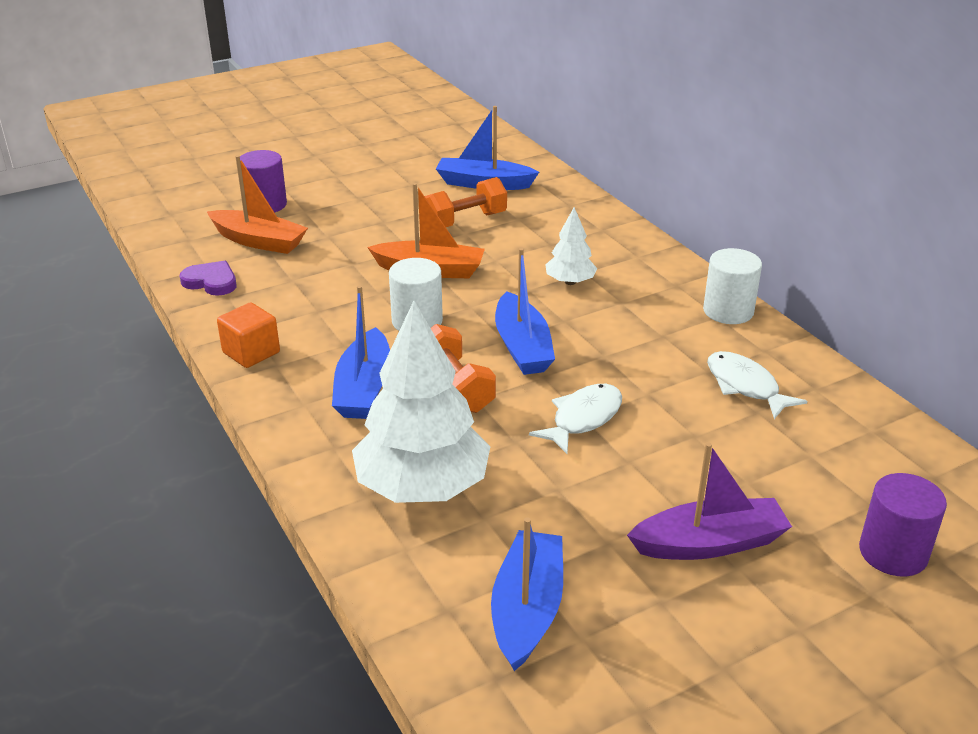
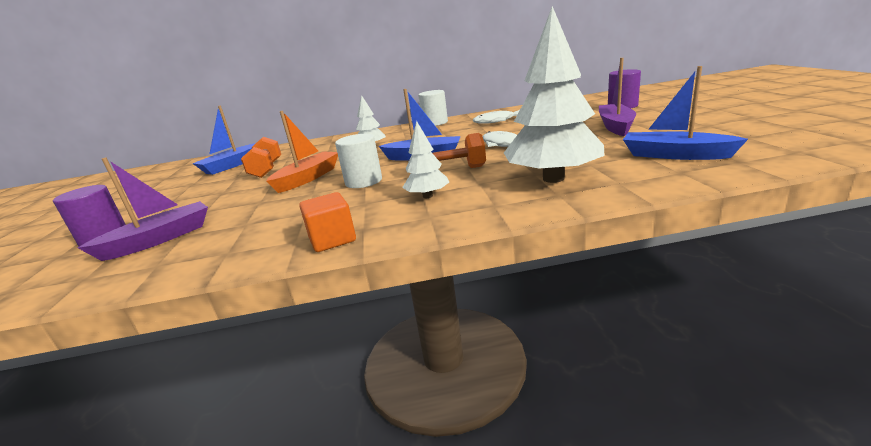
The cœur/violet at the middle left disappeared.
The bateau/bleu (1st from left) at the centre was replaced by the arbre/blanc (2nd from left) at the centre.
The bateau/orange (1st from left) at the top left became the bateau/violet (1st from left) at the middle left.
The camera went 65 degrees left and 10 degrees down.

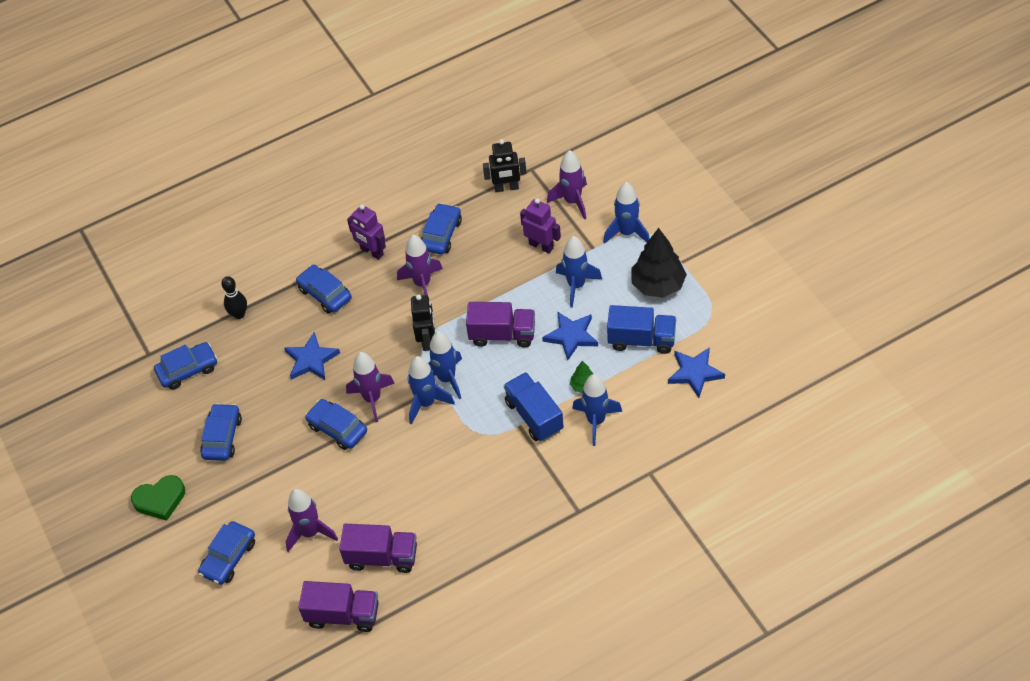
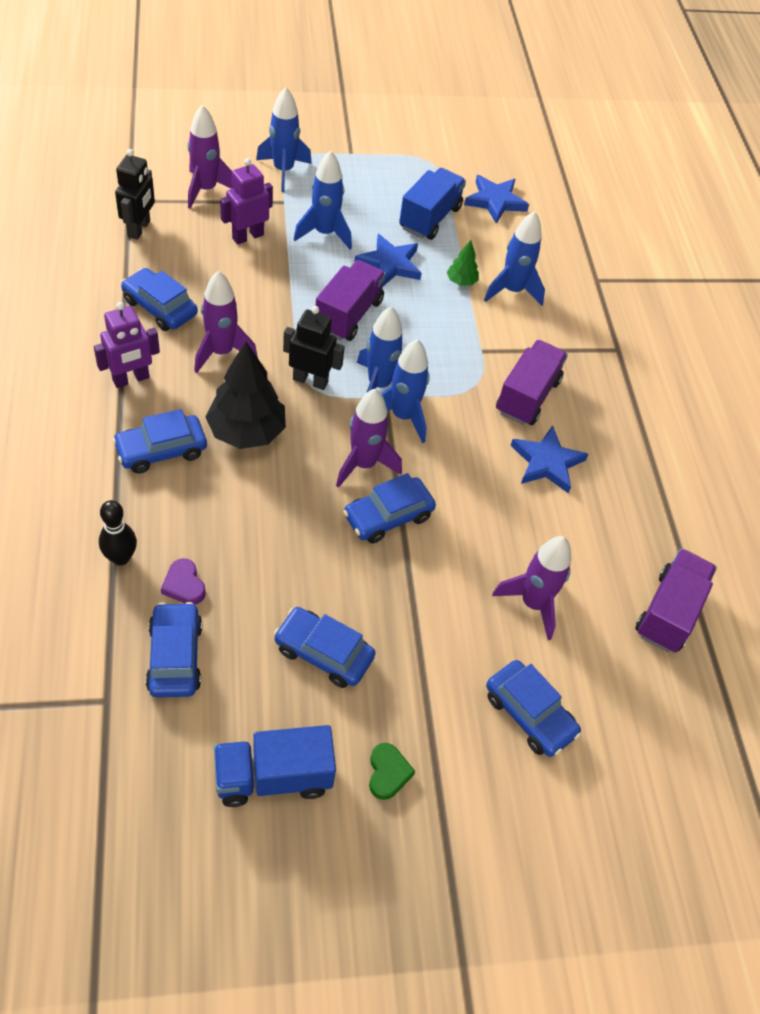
The cœur/violet at the middle left appeared.
The étoile/bleu (1st from left in the first image) moved from the middle left to the middle right.
The camion/violet (2nd from left) moved from the bottom centre to the middle right.
The camion/bleu (1st from left) moved from the centre to the bottom centre.
The arbre/noir moved from the centre to the middle left.
The cœur/vert at the bottom left changed to 0.63 times the size.
The camera went 80 degrees left and 0 degrees up.

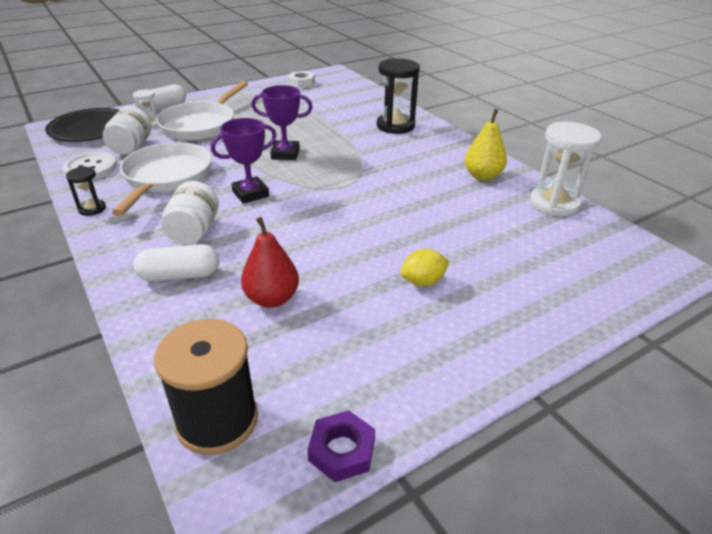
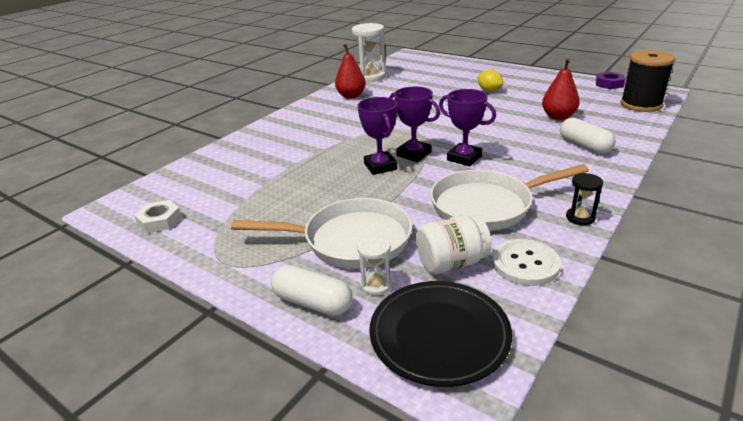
The bocal/blanc (2nd from left) at the middle left disappeared.
The sablier/noir (2nd from left) at the top centre disappeared.
The trophée/violet (2nd from left) at the top centre appeared.
The poire/jaune at the top right became the poire/rouge (1st from left) at the top centre.
The camera went 110 degrees left and 5 degrees down.

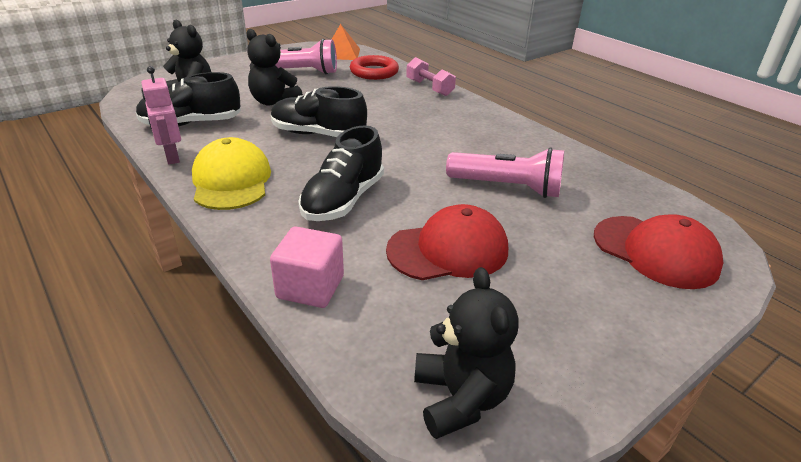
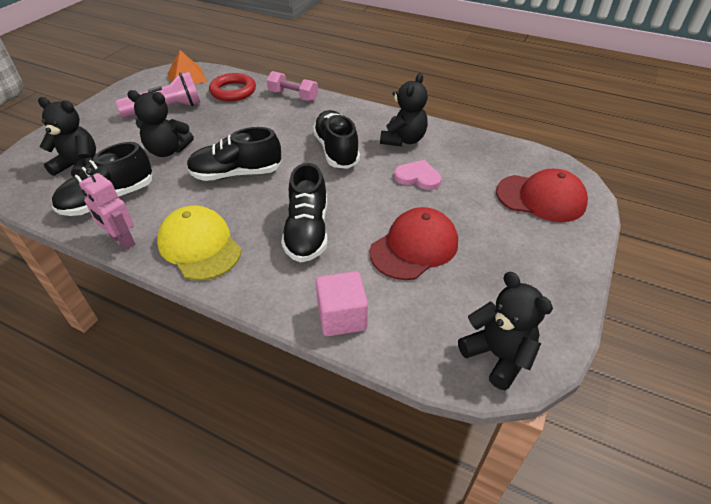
The chaussure/noir (4th from left) at the top centre appeared.
The ours en peluche/noir (3rd from left) at the top centre appeared.
The lampe de poche/rose (2nd from left) at the centre was replaced by the cœur/rose at the centre.
The camera went 25 degrees left and 10 degrees up.

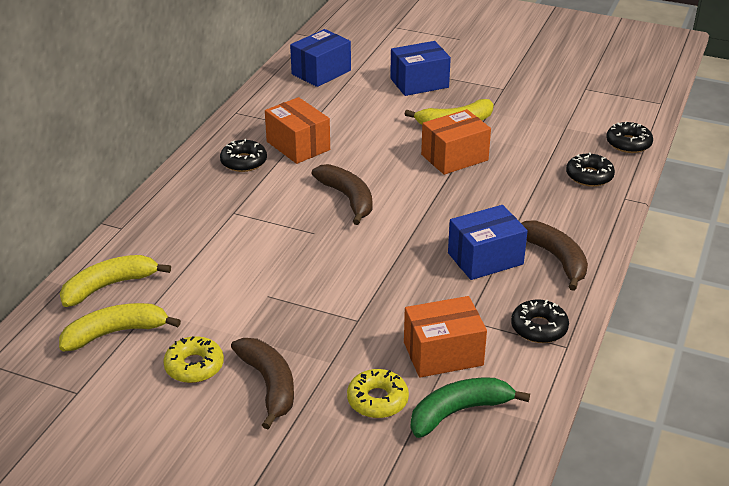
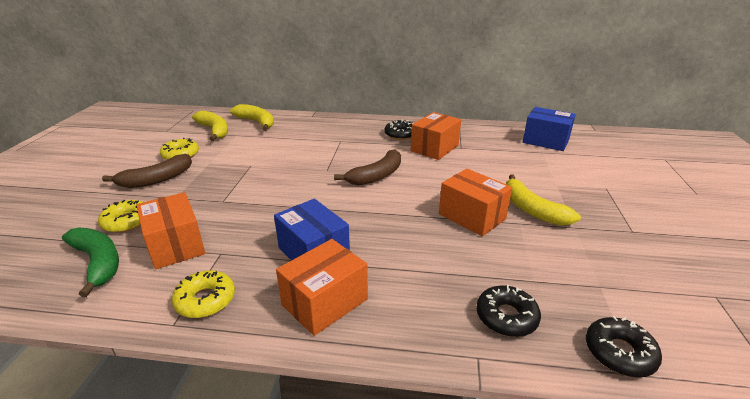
The boîte/bleu (2nd from left) at the top centre disappeared.
The banane/marron (3rd from left) at the middle right was replaced by the boîte/orange (2nd from left) at the bottom centre.
The beignet/noir (2nd from left) at the middle right became the beignet/jaune (3rd from left) at the bottom left.
The camera went 75 degrees right and 5 degrees down.

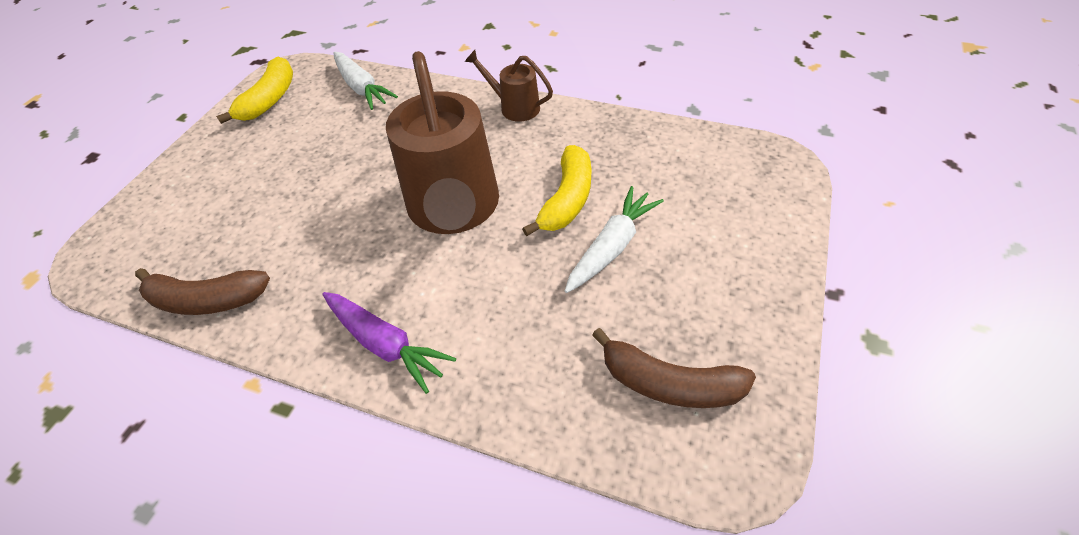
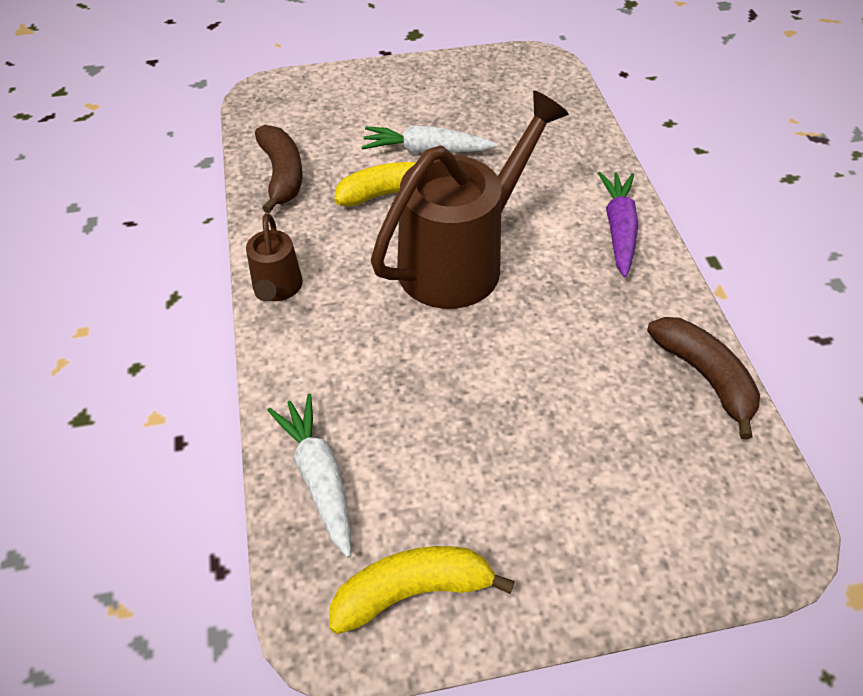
The banane/marron (2nd from left in the first image) moved from the bottom centre to the top left.
The carotte/blanc (1st from left) at the top centre turned 45 degrees counterclockwise.
The camera went 125 degrees left and 0 degrees up.

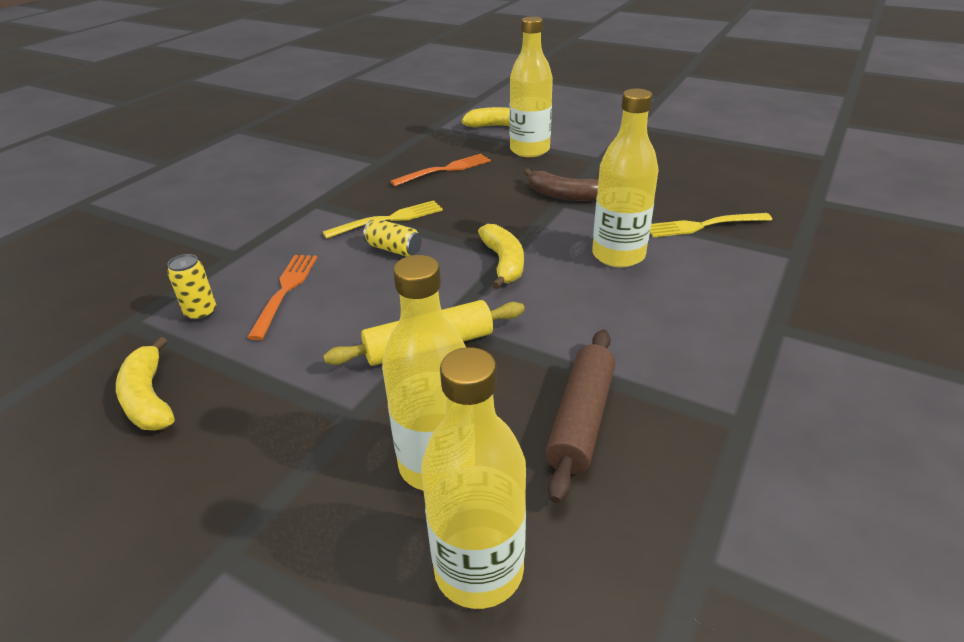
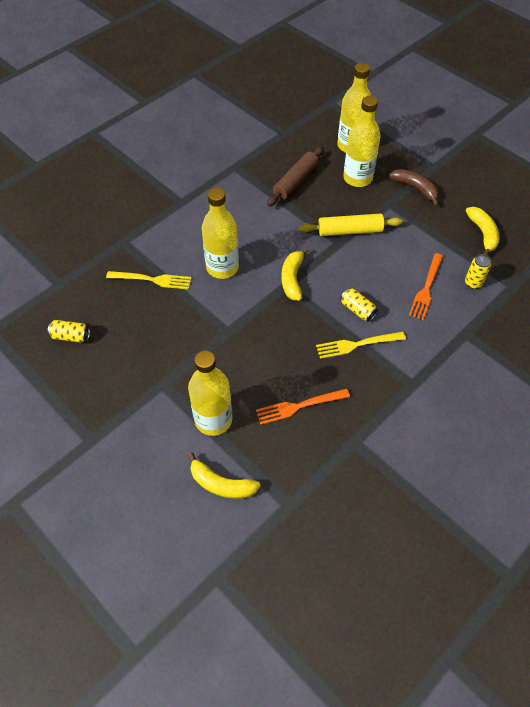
The canette/jaune (1st from left) at the middle left appeared.
The banane/marron moved from the top centre to the top right.
The camera went 165 degrees left and 20 degrees up.

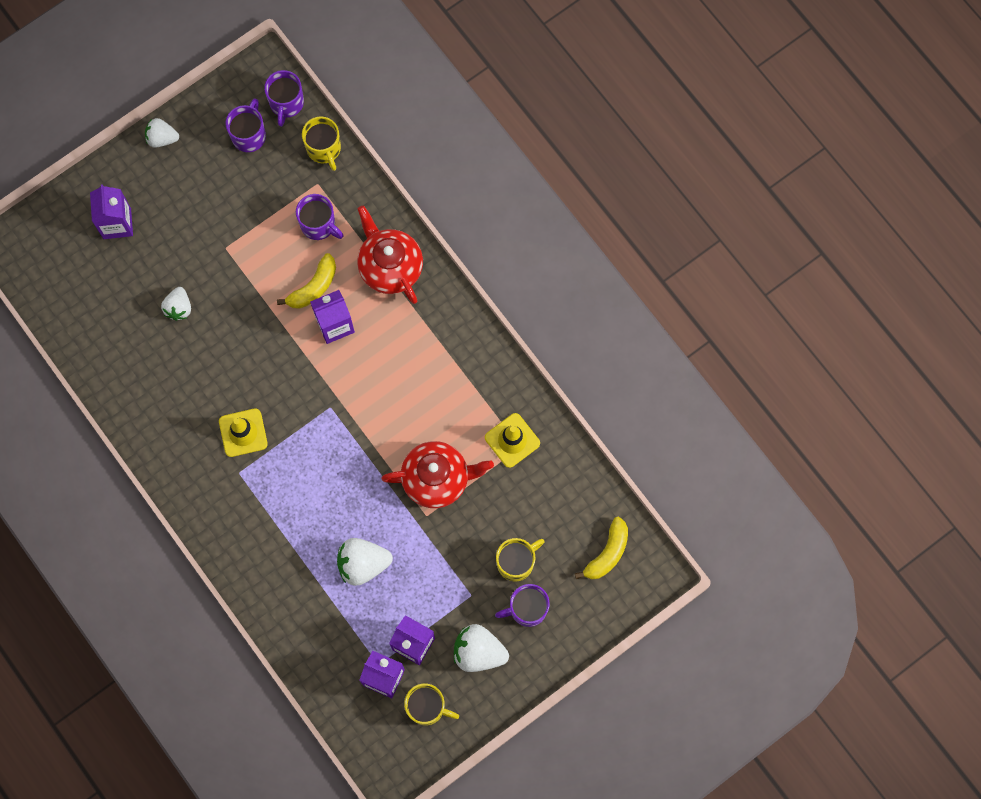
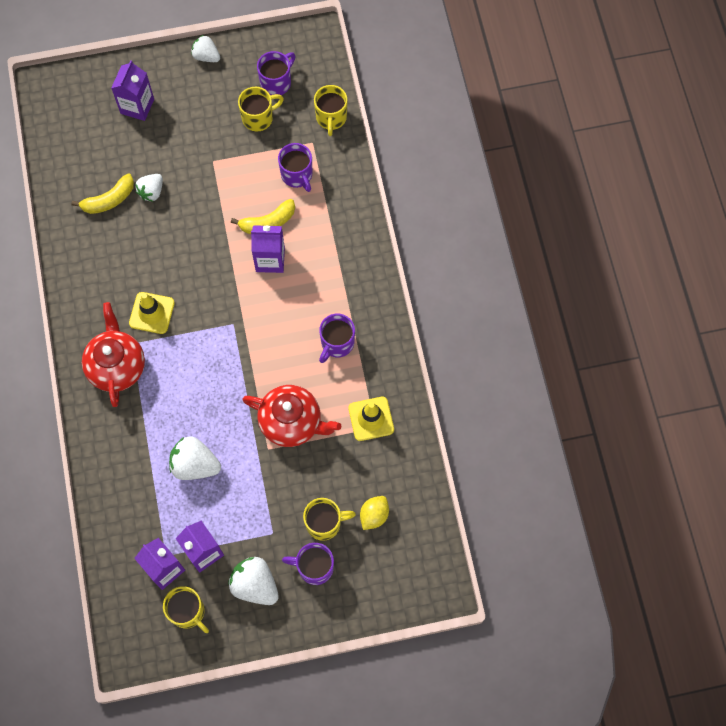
The tasse/jaune (2nd from left) at the top centre appeared.
The citron/jaune at the bottom centre appeared.
The tasse/violet (2nd from left in the first image) moved from the top left to the centre.
The théière/rouge (1st from left) moved from the top centre to the middle left.
The banane/jaune (2nd from left in the first image) moved from the bottom centre to the top left.
The camera went 25 degrees right and 5 degrees down.

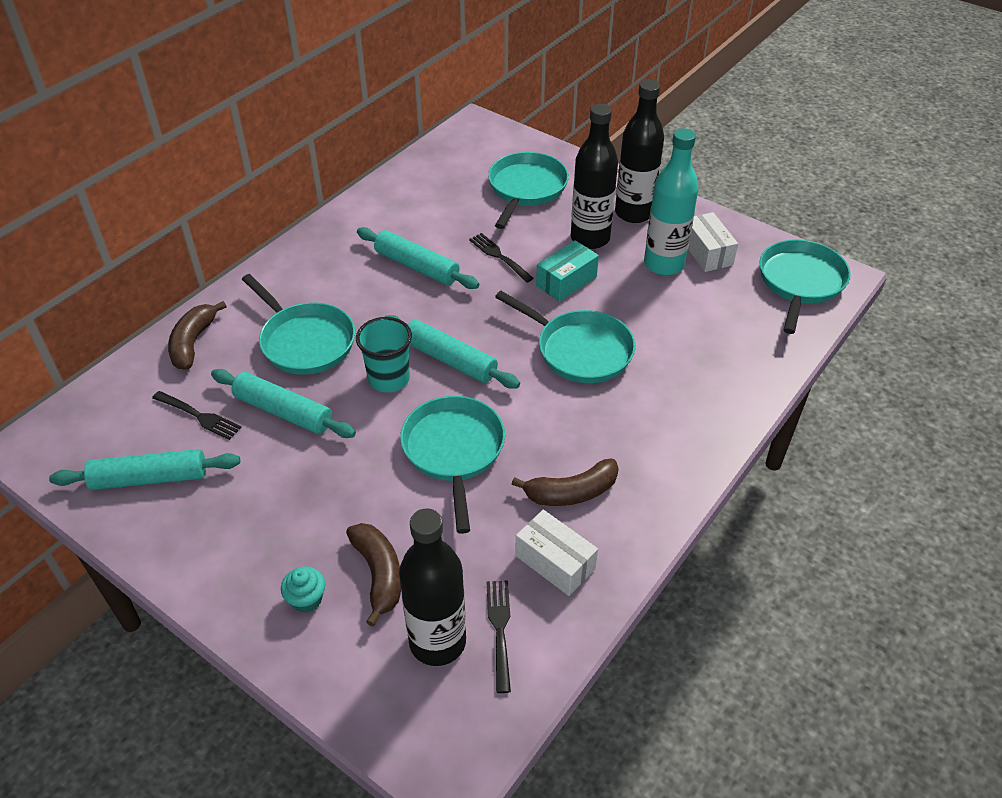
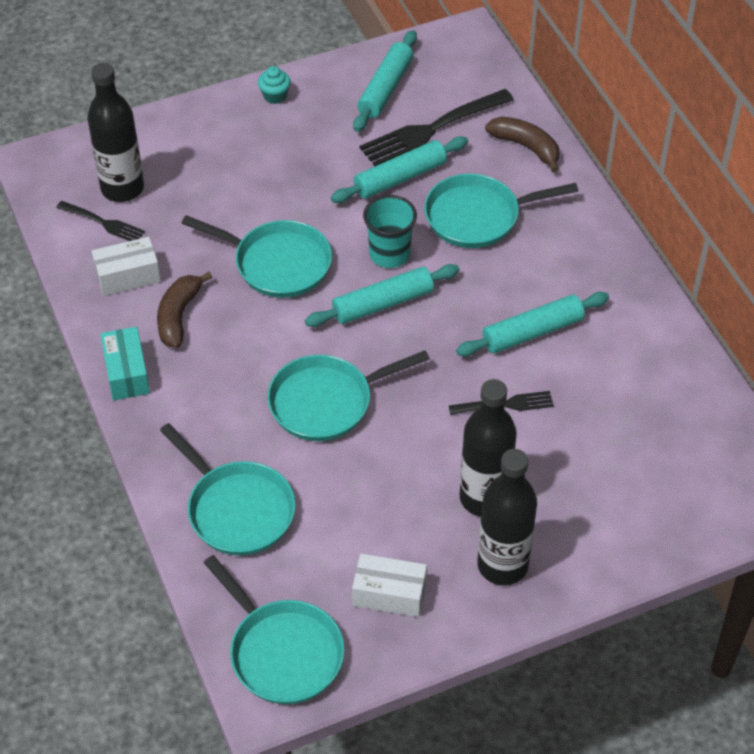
The banane/marron (2nd from left) at the bottom centre disappeared.
The bouteille/turquoise at the top right disappeared.
The muffin/turquoise moved from the bottom left to the top centre.
The poêle/turquoise (3rd from left in the first image) moved from the top centre to the middle left.
The boîte/turquoise moved from the centre to the middle left.
The fourchette/noir (1st from left in the first image) at the middle left changed to 1.83 times the size.
The camera went 120 degrees right and 5 degrees up.

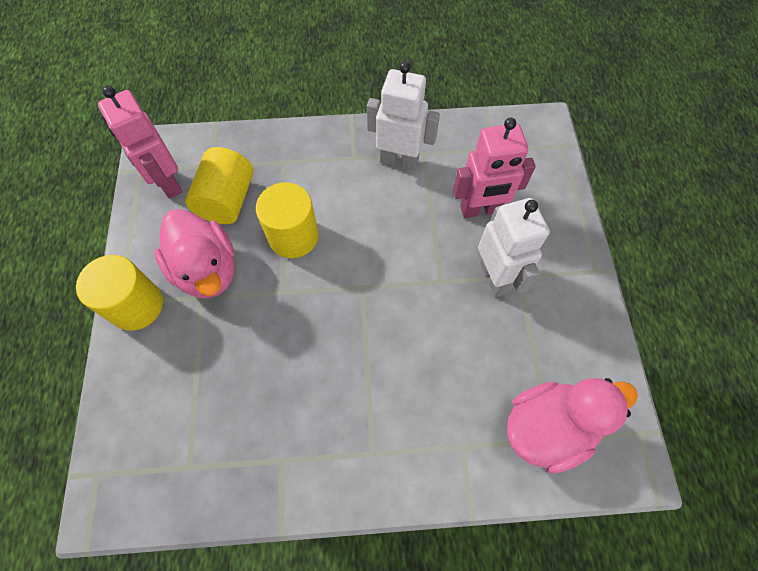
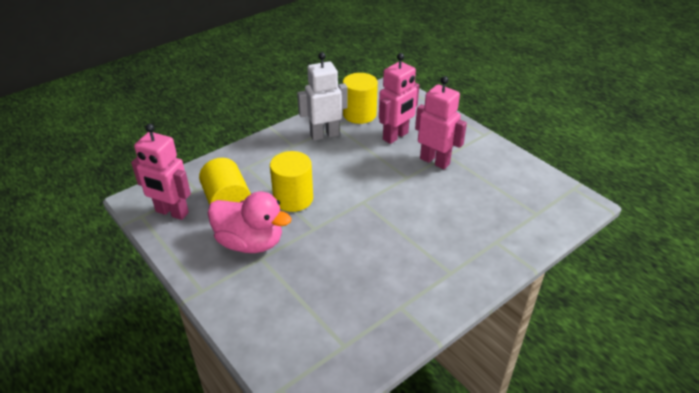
The canard/rose (2nd from left) at the bottom right disappeared.
The cylindre/jaune (1st from left in the first image) moved from the middle left to the top centre.
The robot/blanc (2nd from left) at the middle right became the robot/rose (3rd from left) at the top centre.
The camera went 35 degrees left and 25 degrees down.

